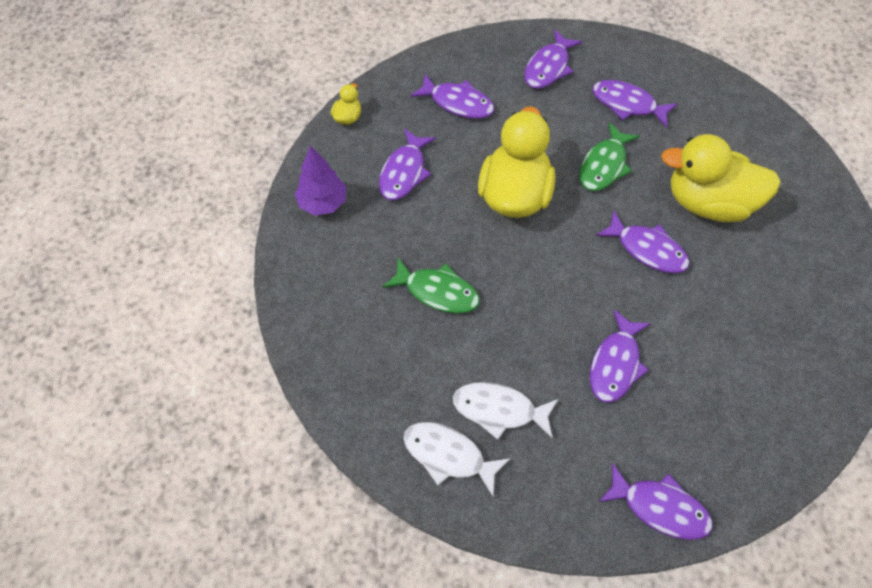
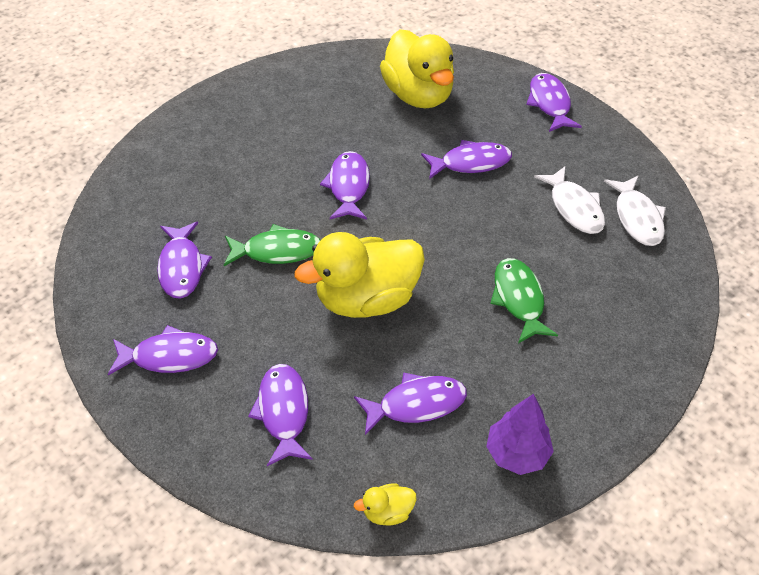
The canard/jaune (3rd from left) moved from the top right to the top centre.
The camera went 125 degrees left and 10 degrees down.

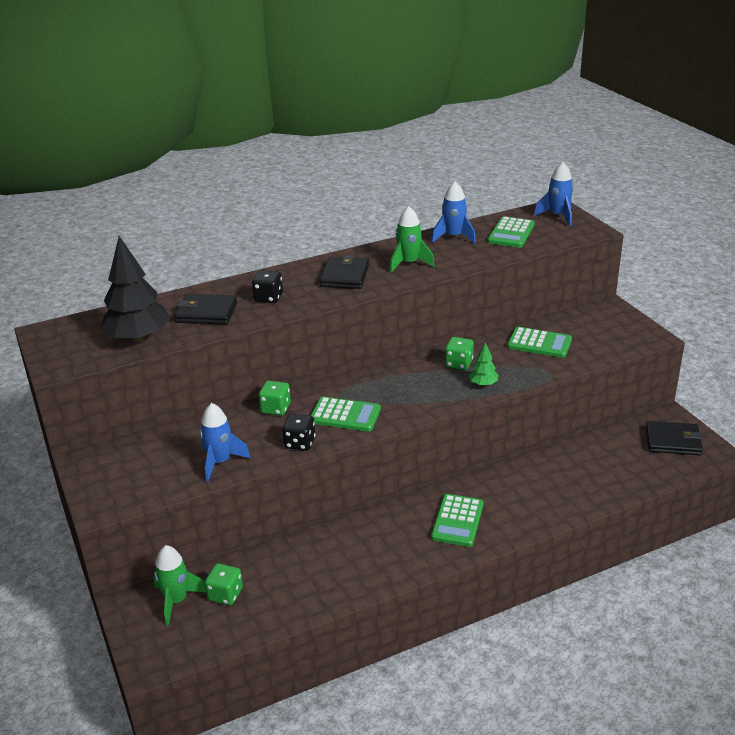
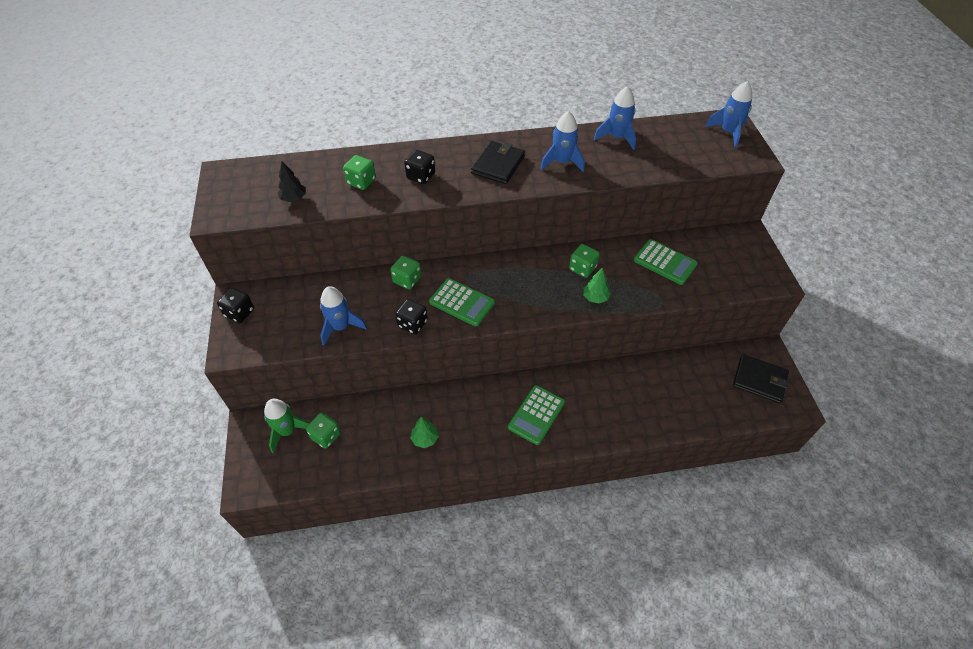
The calculatrice/vert (3rd from left) at the top right disappeared.
The dé/noir (1st from left) at the middle left appeared.
The arbre/vert (1st from left) at the centre appeared.
The portefeuille/noir (1st from left) at the middle left was replaced by the dé/vert (2nd from left) at the top centre.
The fusée/vert (2nd from left) at the top centre became the fusée/bleu (2nd from left) at the top centre.
The arbre/noir at the middle left changed to 0.46 times the size.
The camera went 15 degrees right and 20 degrees up.

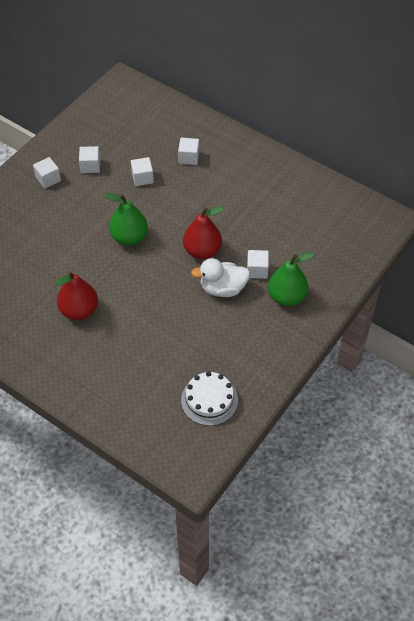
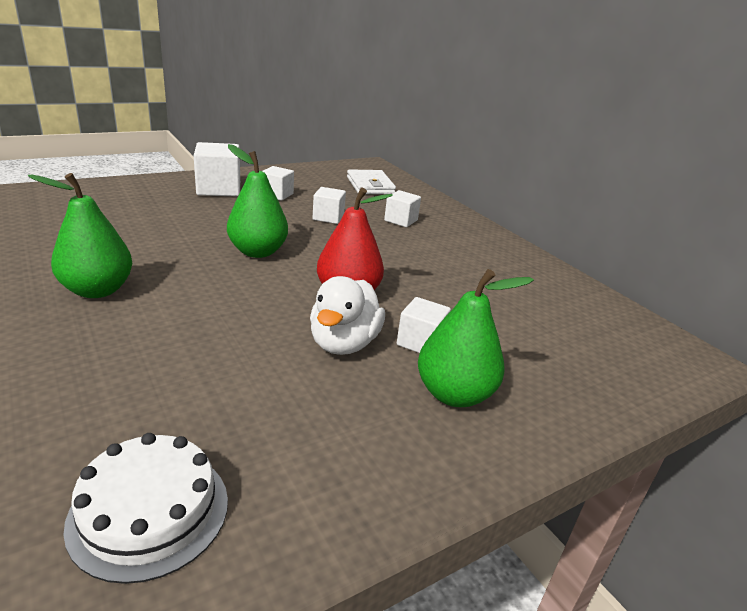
The portefeuille/blanc at the top centre appeared.
The poire/rouge (1st from left) at the middle left became the poire/vert (1st from left) at the middle left.
The canard/blanc at the centre turned 90 degrees counterclockwise.
The cube/blanc (1st from left) at the top left changed to 1.65 times the size.
The camera went 20 degrees right and 25 degrees down.

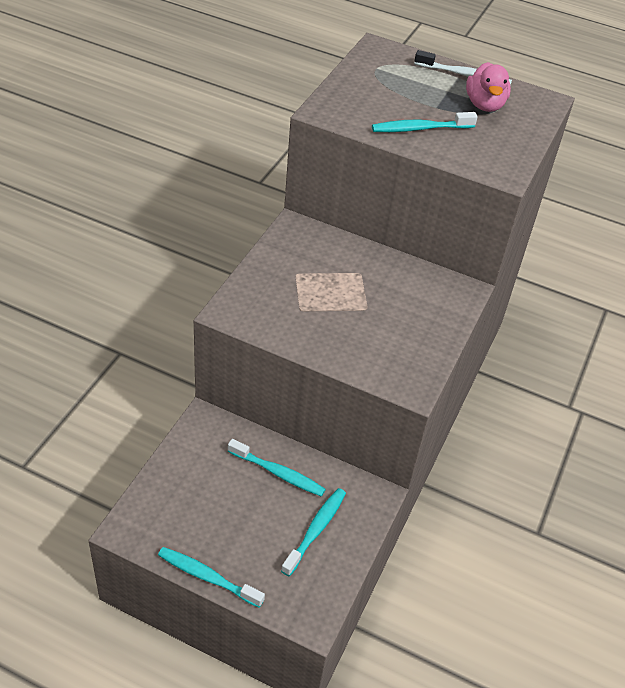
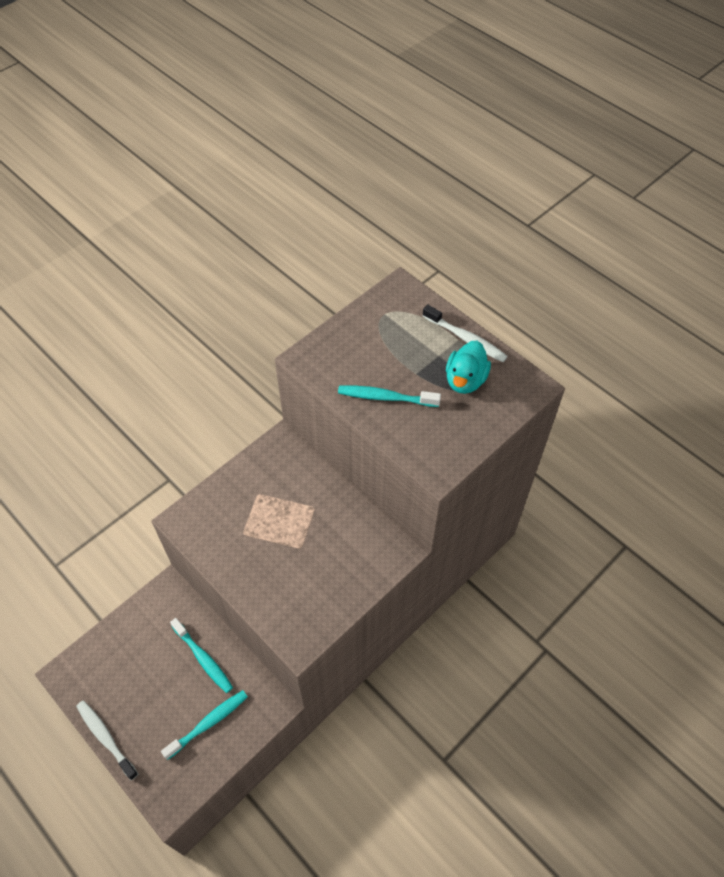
The brosse à dents/turquoise (1st from left) at the bottom centre became the brosse à dents/blanc (1st from left) at the bottom left.
The canard/rose at the top right became the canard/turquoise at the centre.
The camera went 25 degrees right and 10 degrees up.

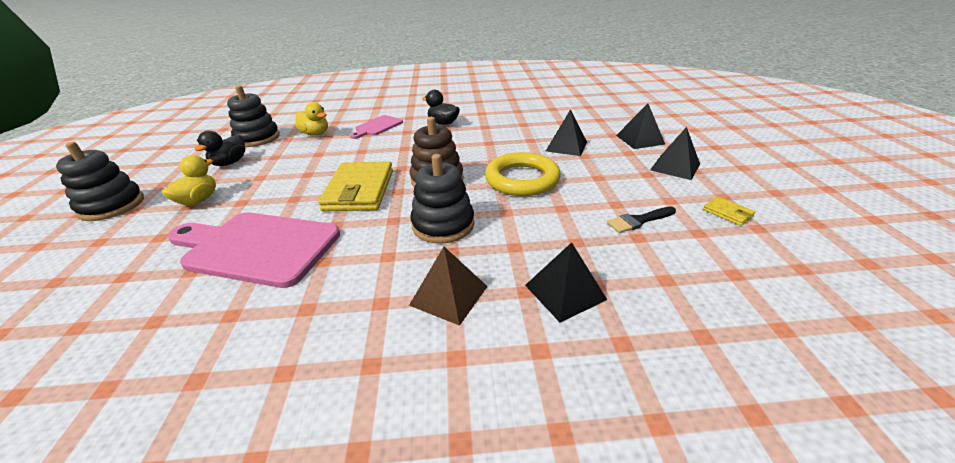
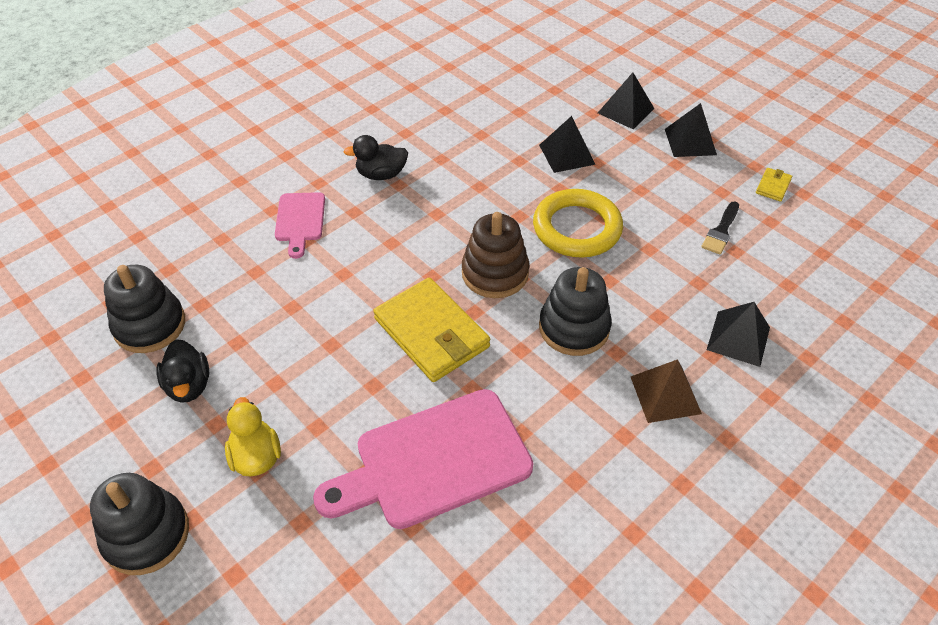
The canard/jaune (2nd from left) at the top left disappeared.
The portefeuille/jaune (2nd from left) at the middle right turned 75 degrees counterclockwise.
The camera went 40 degrees left and 15 degrees up.

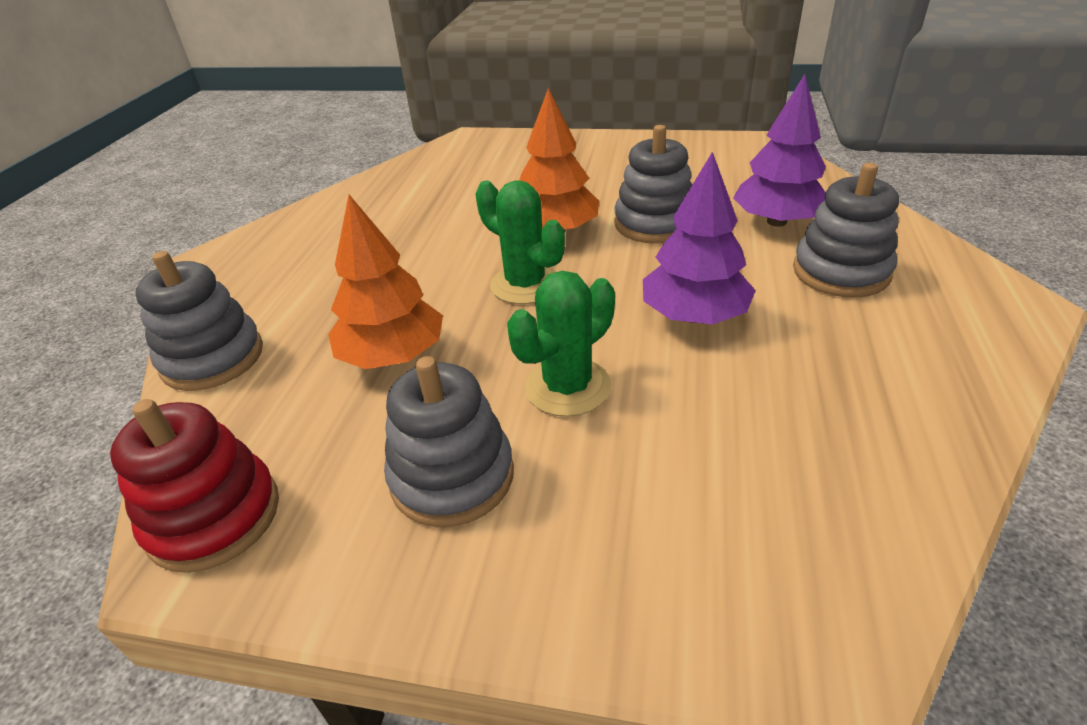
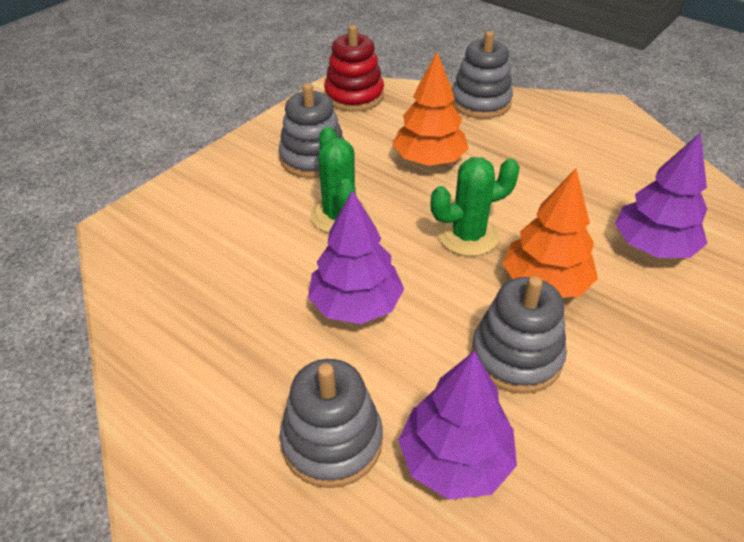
The arbre/violet (3rd from left) at the middle right appeared.
The camera went 115 degrees right and 5 degrees up.

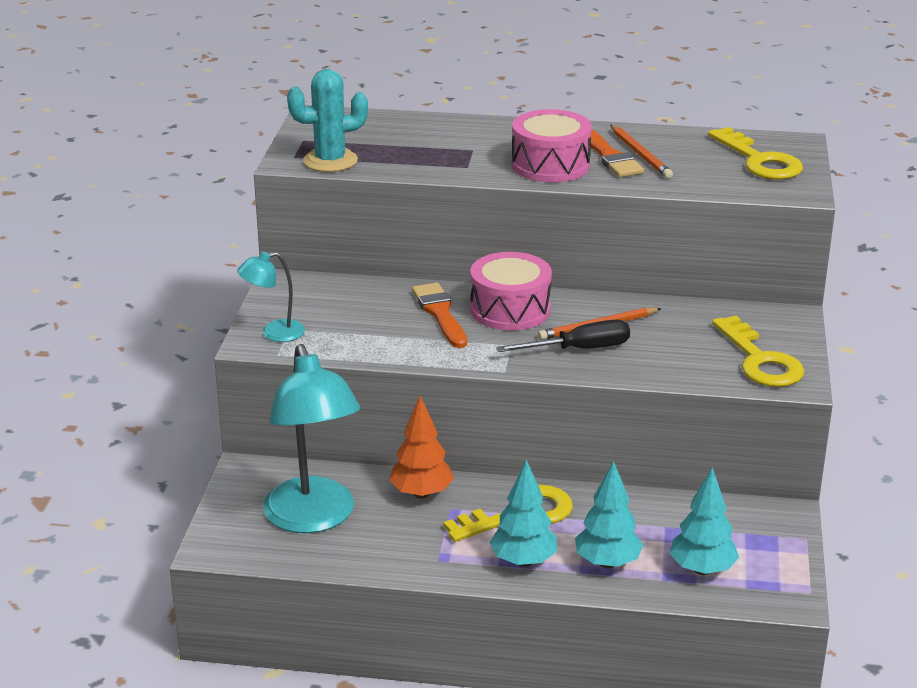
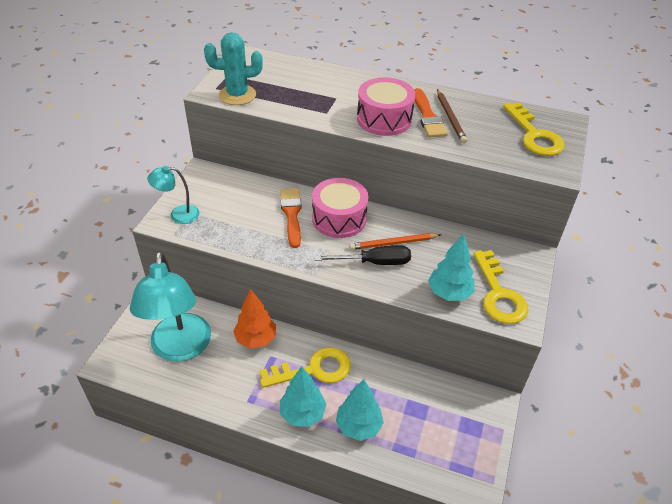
The arbre/turquoise (3rd from left) moved from the bottom right to the middle right.
The crayon/orange (2nd from left) at the top right became the crayon/marron at the top right.
The camera went 10 degrees right and 15 degrees up.

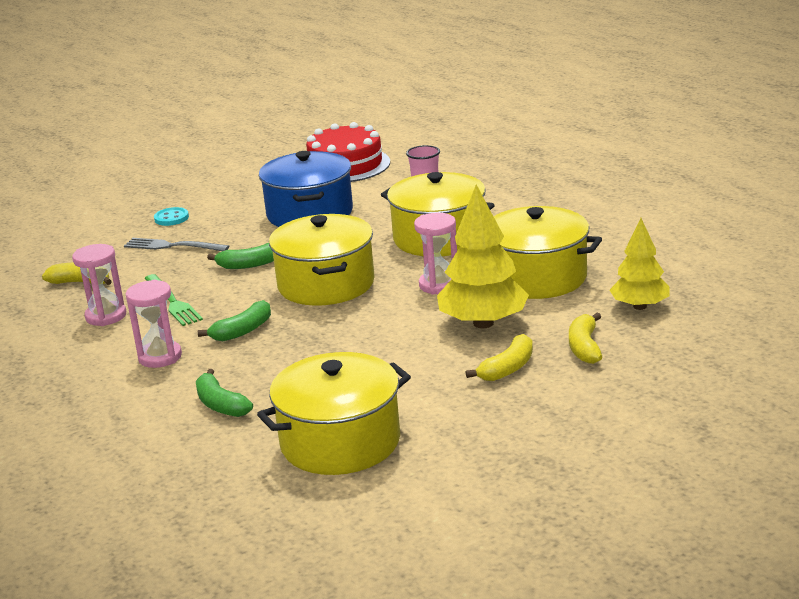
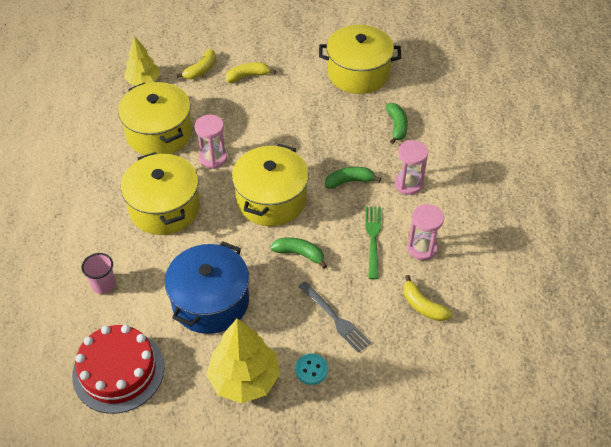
The arbre/jaune (1st from left in the first image) moved from the centre to the bottom centre.
The camera went 150 degrees left and 25 degrees up.

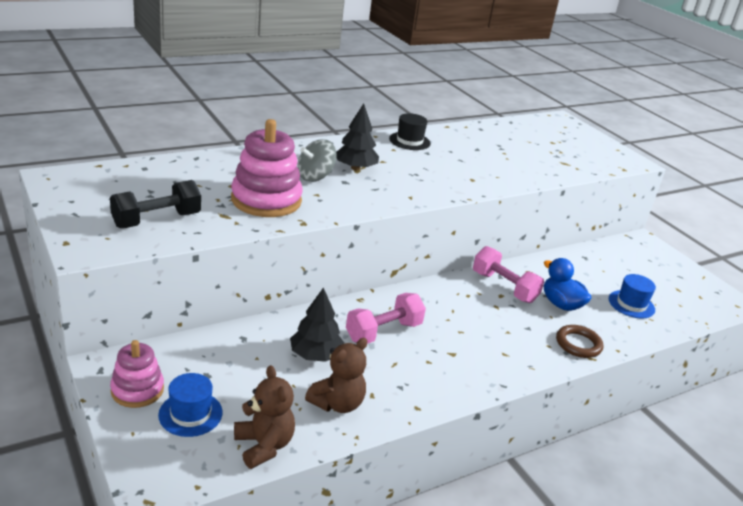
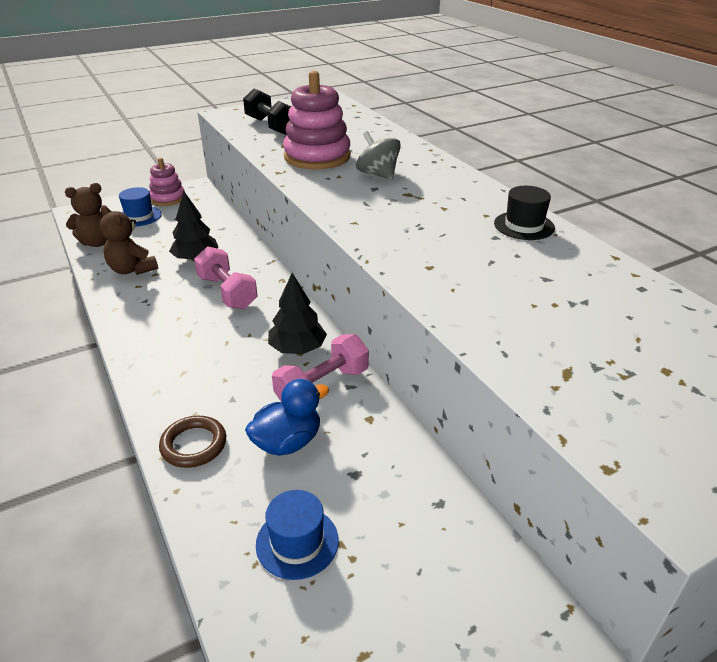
The arbre/noir (2nd from left) moved from the top centre to the centre.
The camera went 95 degrees right and 5 degrees up.

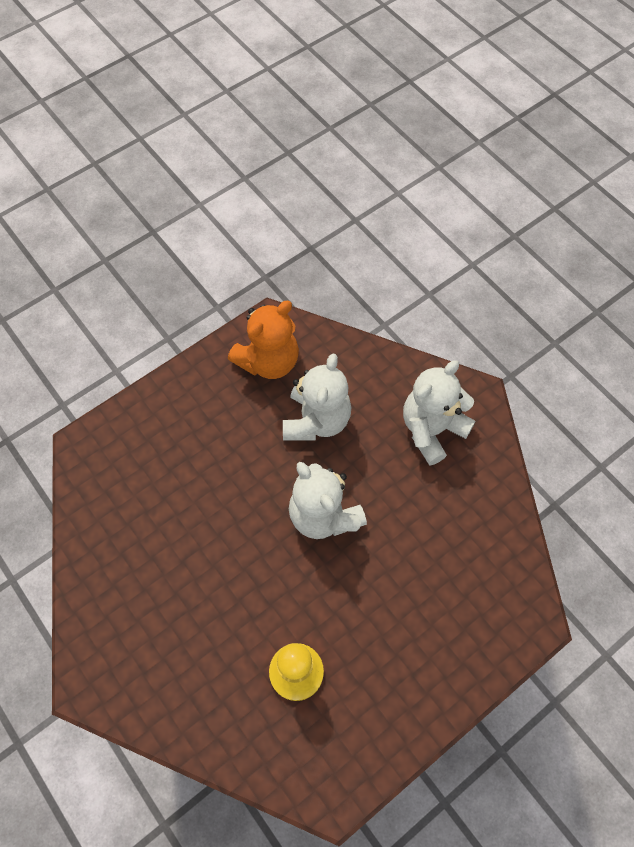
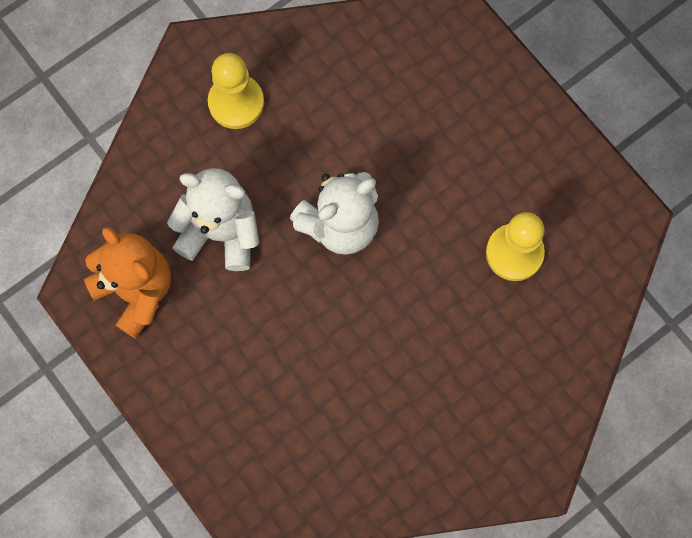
The ours en peluche/blanc (3rd from left) at the middle right was replaced by the pion/jaune (1st from left) at the top centre.
The camera went 90 degrees left and 10 degrees up.

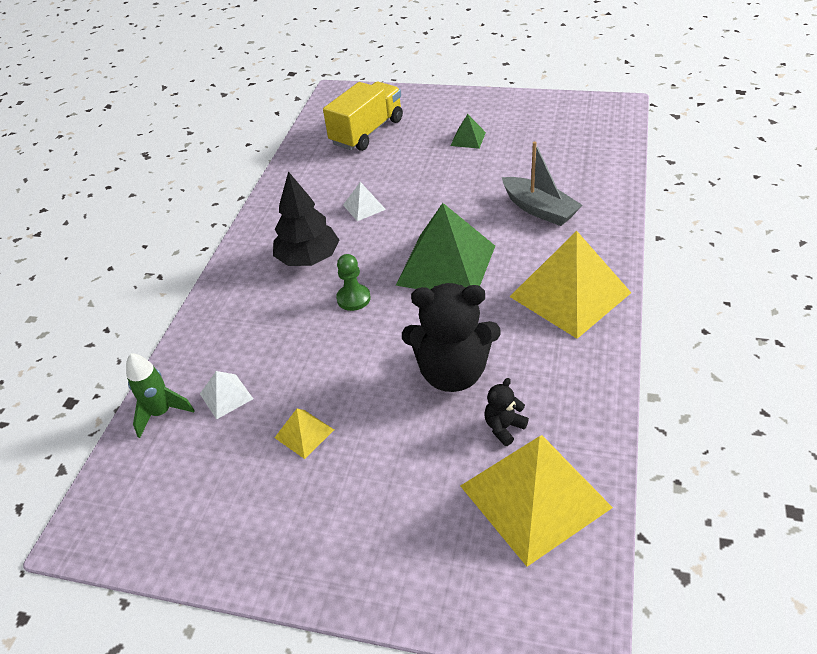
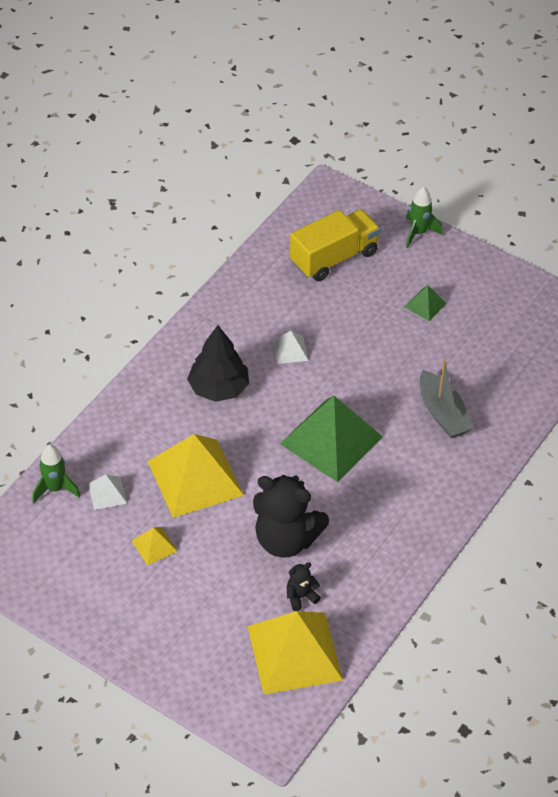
The pion/vert at the centre disappeared.
The fusée/vert (2nd from left) at the top right appeared.
The pyramide/jaune (3rd from left in the first image) moved from the middle right to the centre.
The camera went 15 degrees right and 5 degrees up.

